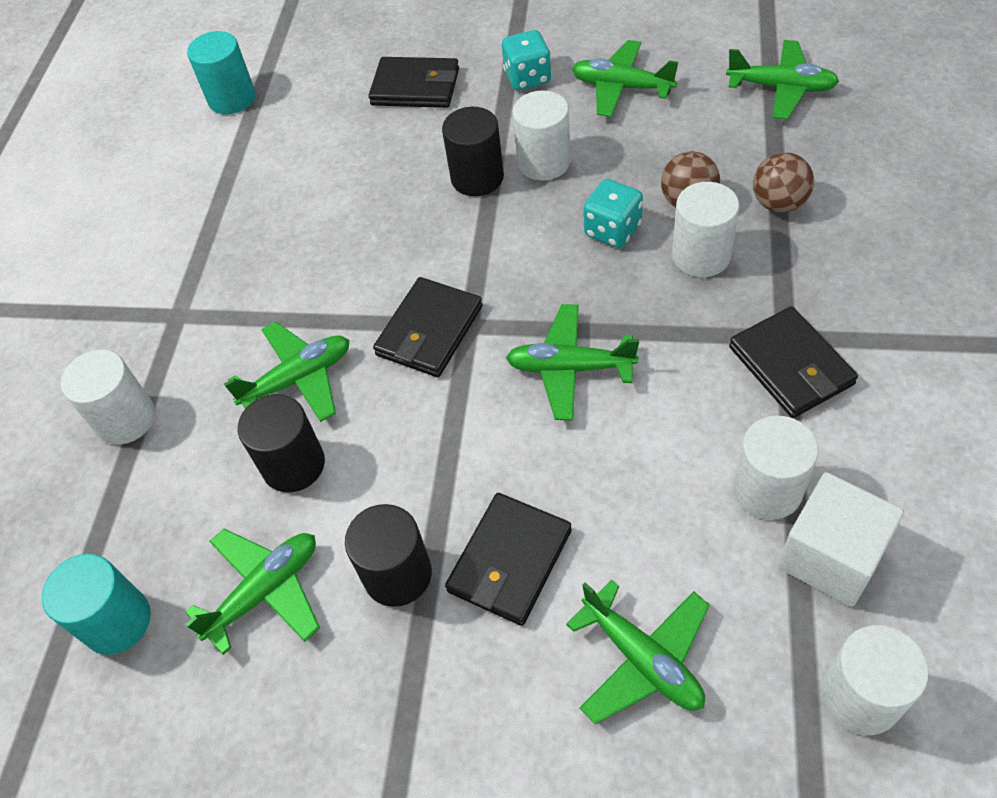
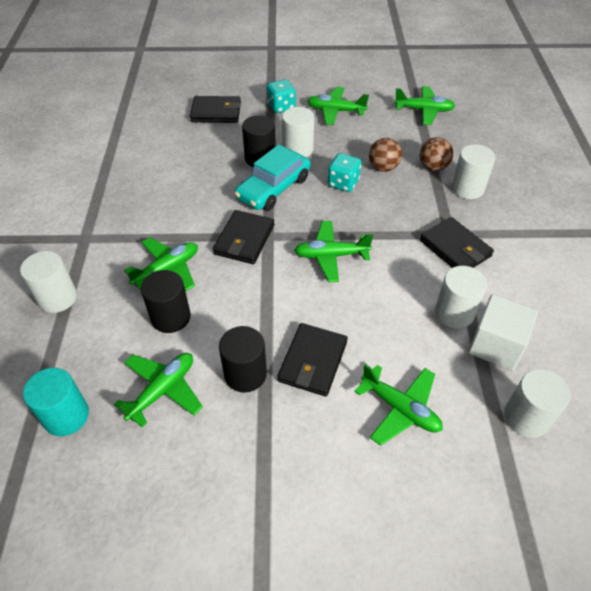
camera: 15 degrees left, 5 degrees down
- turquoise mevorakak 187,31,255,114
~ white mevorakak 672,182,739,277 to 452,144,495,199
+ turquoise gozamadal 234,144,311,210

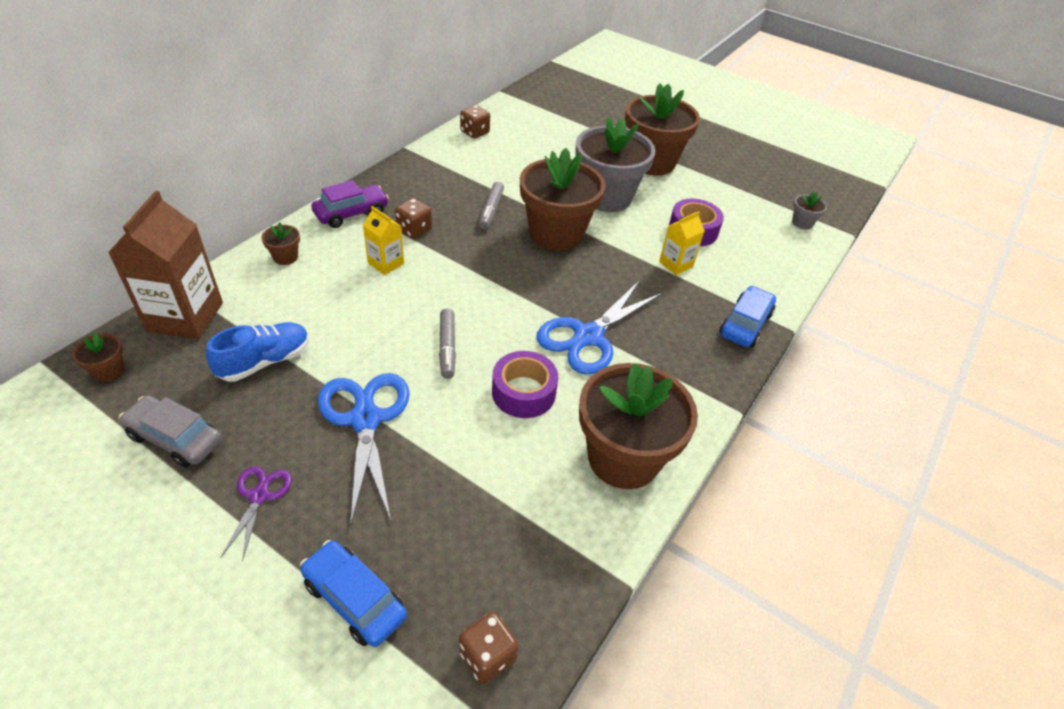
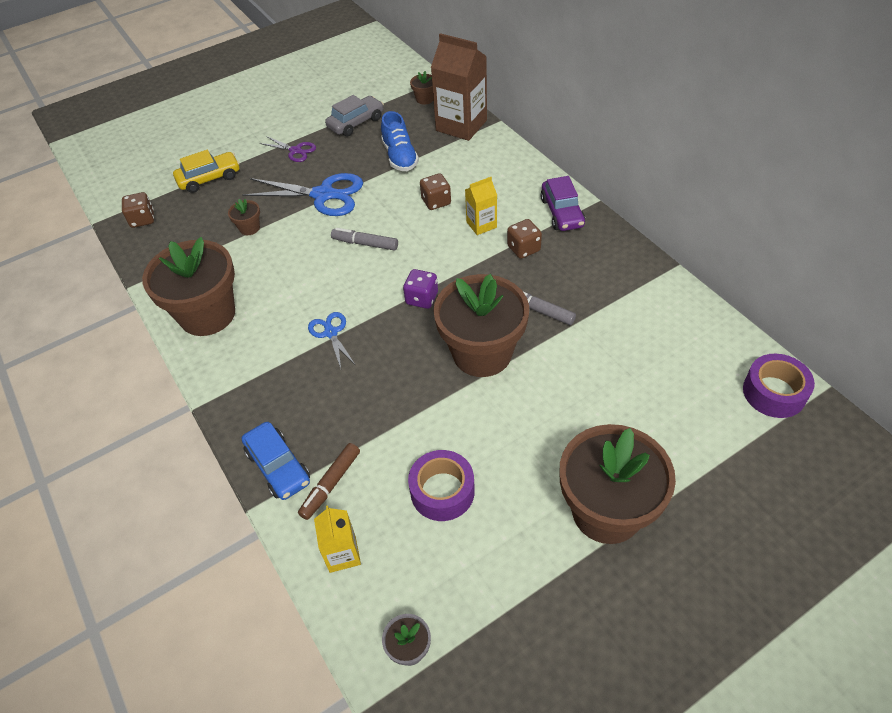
camera: 120 degrees right, 5 degrees up
~ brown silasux 460,105,490,139 to 420,173,451,210
- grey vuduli 575,117,656,212
~ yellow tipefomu 659,211,705,275 to 314,505,361,573
~ brown vuduli 261,222,300,265 to 228,199,260,235
~ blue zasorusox 536,280,663,375 = 308,312,355,368 x0.53
~ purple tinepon 492,351,558,418 to 743,354,815,418
~ blue gozamadal 300,540,407,647 to yellow gozamadal 173,150,240,193
+ purple silasux 403,269,438,309
+ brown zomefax 298,443,360,520

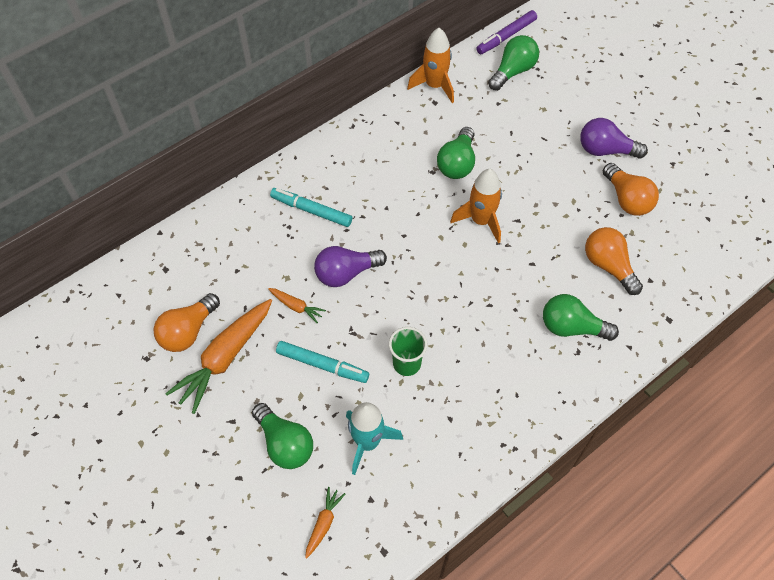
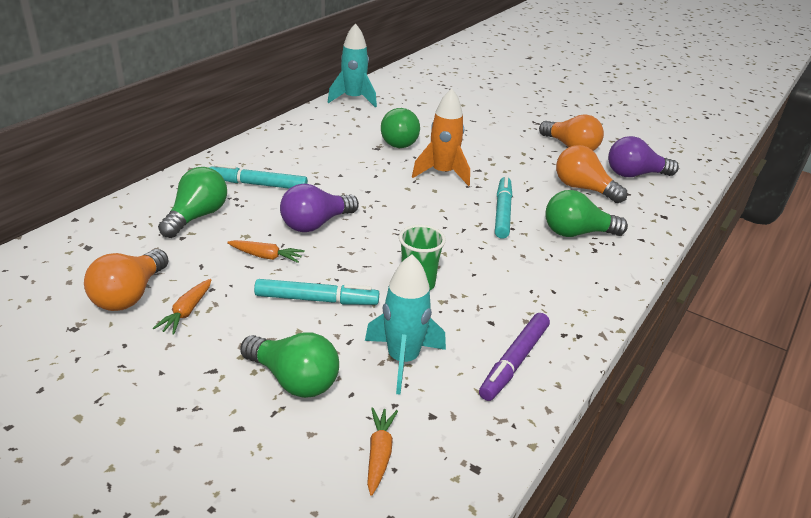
camera: 20 degrees left, 25 degrees down
~ purple zomefax 476,10,537,54 to 479,313,550,401
~ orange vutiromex 407,28,454,103 to turquoise vutiromex 328,23,377,108
~ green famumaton 488,35,539,91 to 158,167,227,238
~ purple famumaton 580,118,648,159 to 608,136,679,177
~ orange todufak 165,299,272,414 = 153,279,212,335 x0.47
+ turquoise zomefax 495,176,512,239

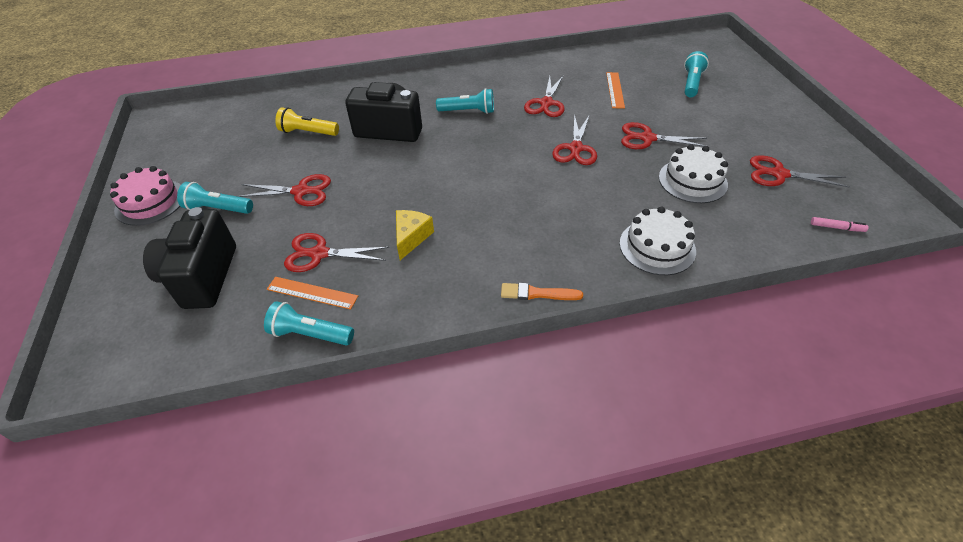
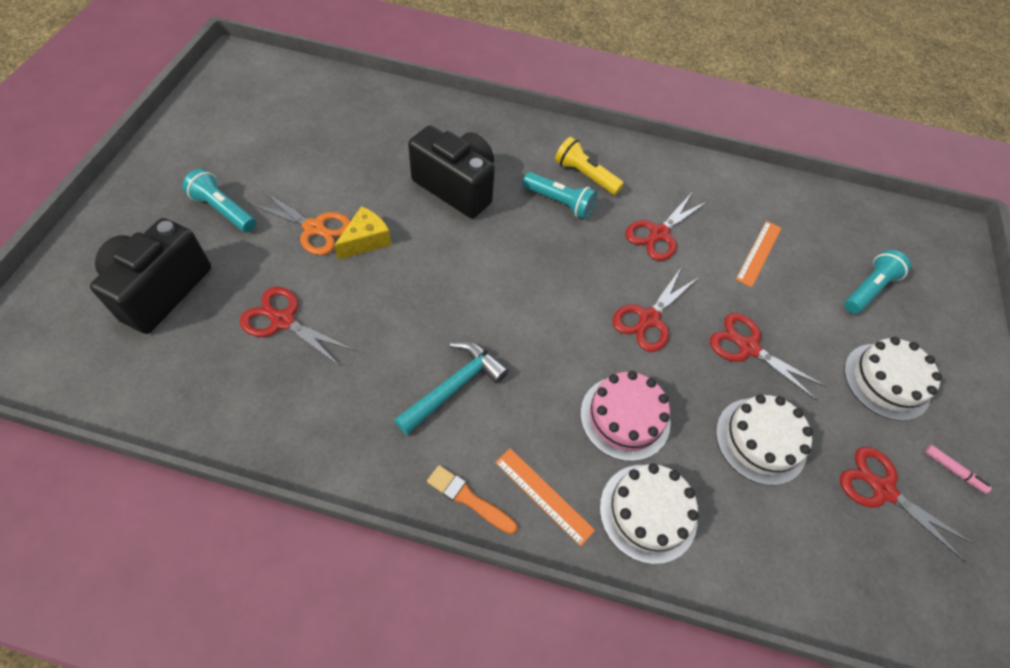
camera: 20 degrees right, 10 degrees up
~ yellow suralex 275,107,339,136 to 555,137,624,195
~ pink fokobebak 110,166,181,226 to 580,371,671,461
~ red zasorusox 237,174,331,206 to orange zasorusox 250,190,351,255
~ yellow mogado 396,210,434,260 to 334,206,391,260
~ pink zomefax 811,217,869,232 to 925,445,992,494
~ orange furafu 267,277,358,310 to 495,448,595,546
- turquoise suralex 264,301,354,345
+ white fokobebak 844,337,942,421
+ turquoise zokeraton 394,341,509,435

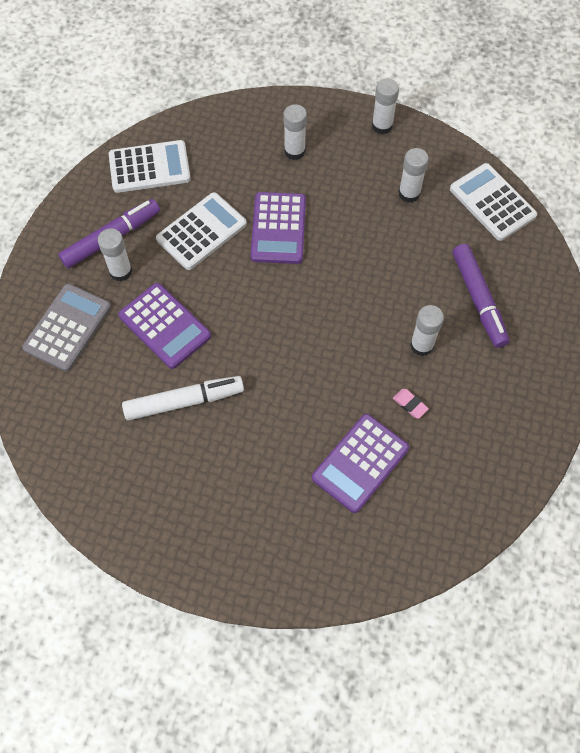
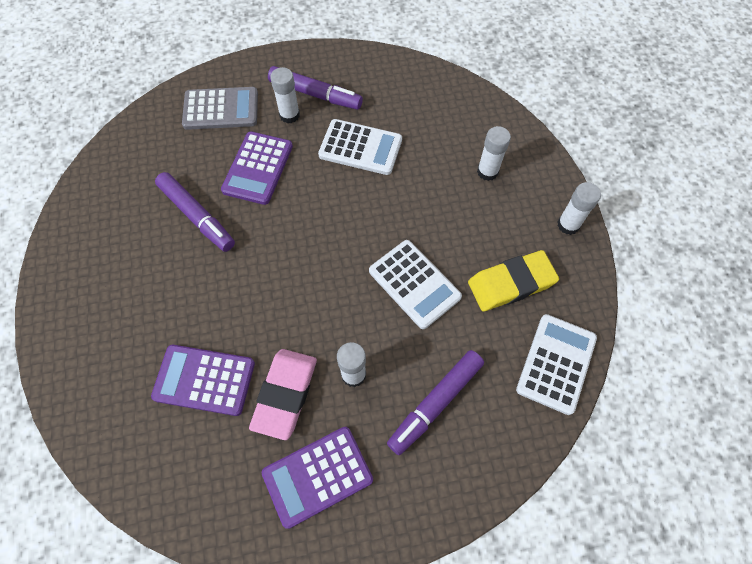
camera: 60 degrees right, 0 degrees up
~ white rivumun 109,140,191,193 to 369,240,462,329
~ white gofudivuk 398,148,429,203 to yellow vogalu 468,250,559,311
~ purple rivumun 251,192,306,264 to 262,427,373,529
~ white zomefax 122,376,244,421 to purple zomefax 155,172,235,252
~ pink vogalu 393,389,429,419 = 249,349,317,440 x2.43

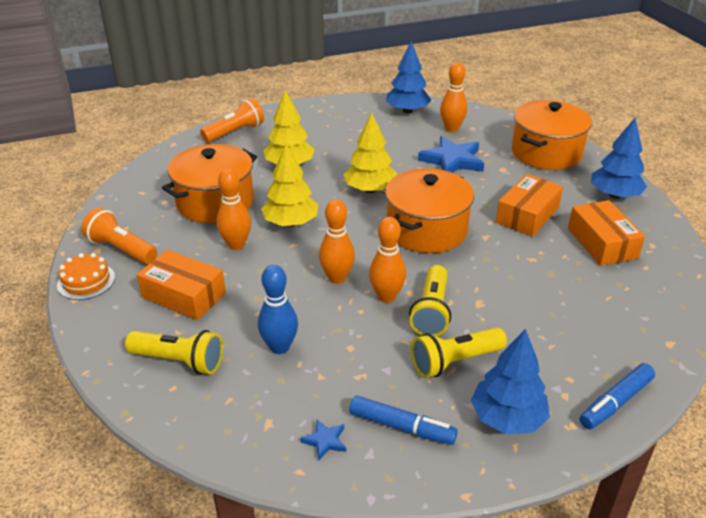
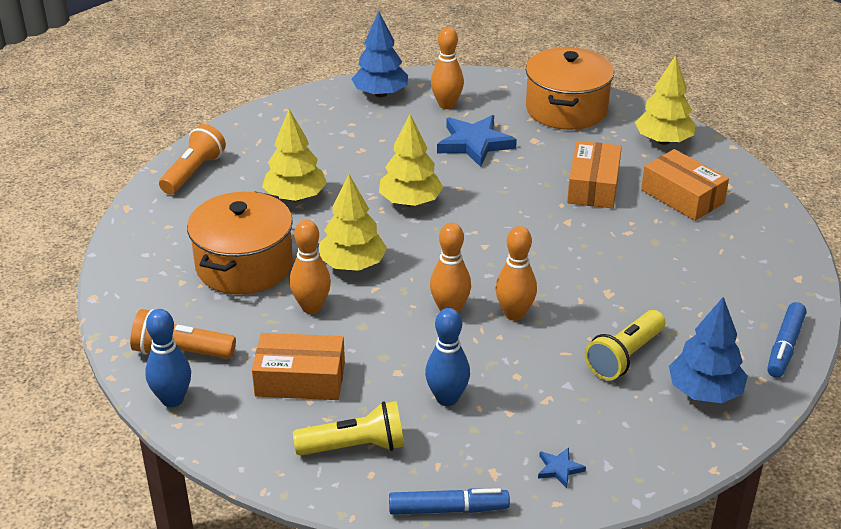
camera: 25 degrees left, 0 degrees up
~ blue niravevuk 591,118,647,199 to yellow niravevuk 635,55,696,145
- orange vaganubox 385,168,474,253
~ orange fokobebak 57,253,115,300 to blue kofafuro 145,309,191,407
- yellow suralex 409,265,451,336
~ blue zomefax 349,395,458,445 to 389,488,510,515

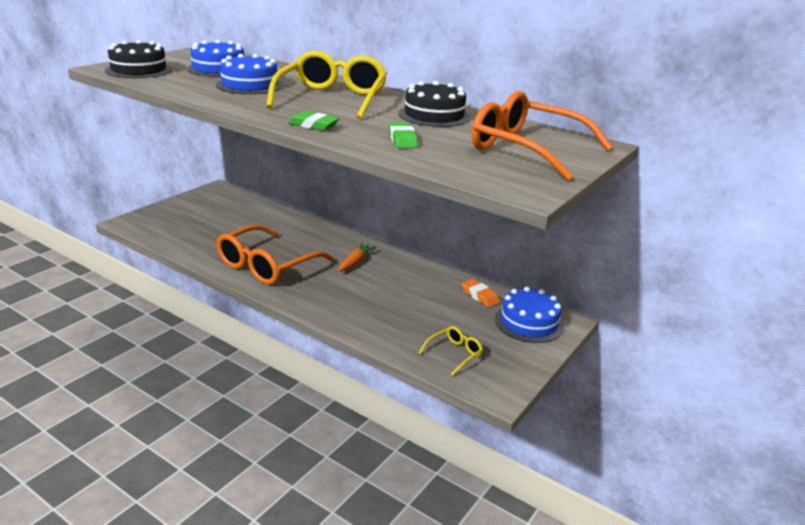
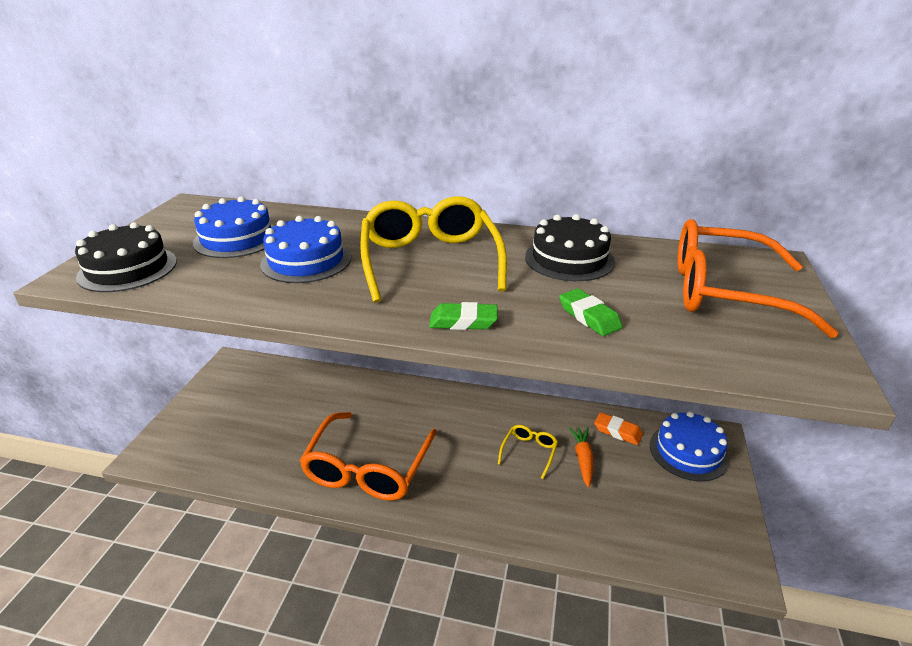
camera: 20 degrees left, 5 degrees up
~ orange todufak 338,243,376,272 to 569,427,594,488
~ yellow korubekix 418,326,483,376 to 498,425,558,479

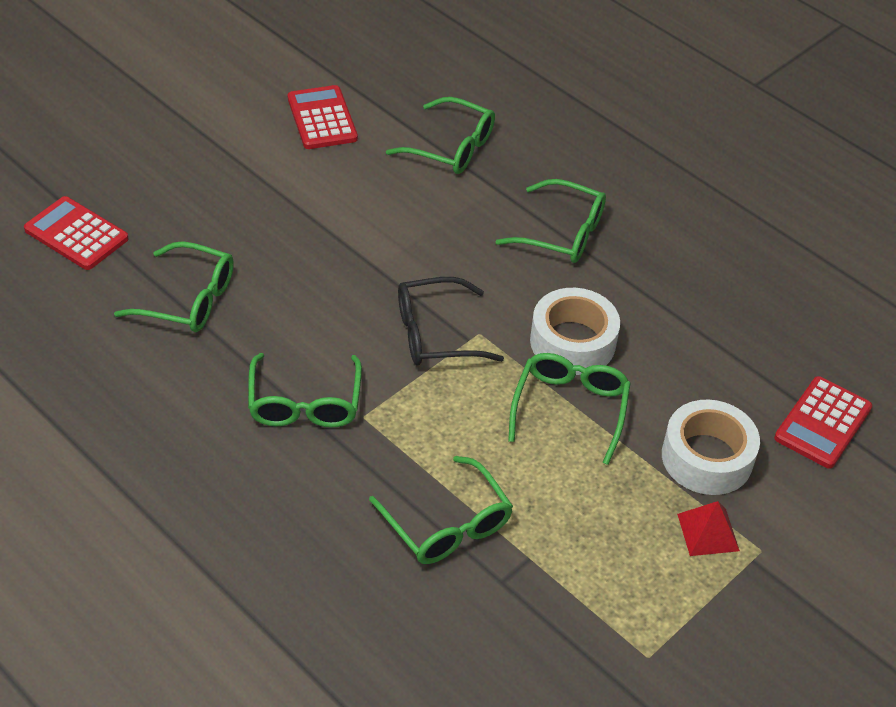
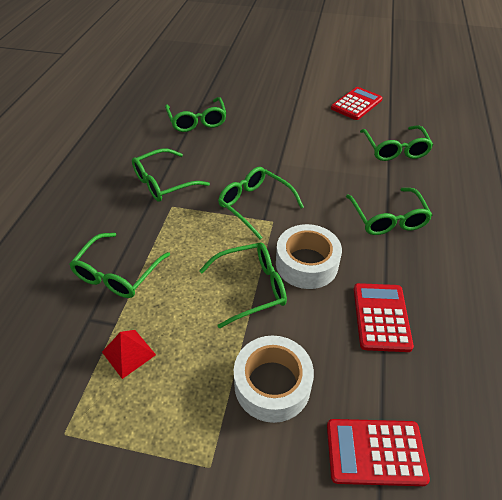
camera: 60 degrees right, 0 degrees up
~ red rivumun 24,196,128,270 to 354,283,414,352
~ black korubekix 398,277,504,365 to green korubekix 218,167,304,240
~ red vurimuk 677,501,740,556 to 102,330,156,379

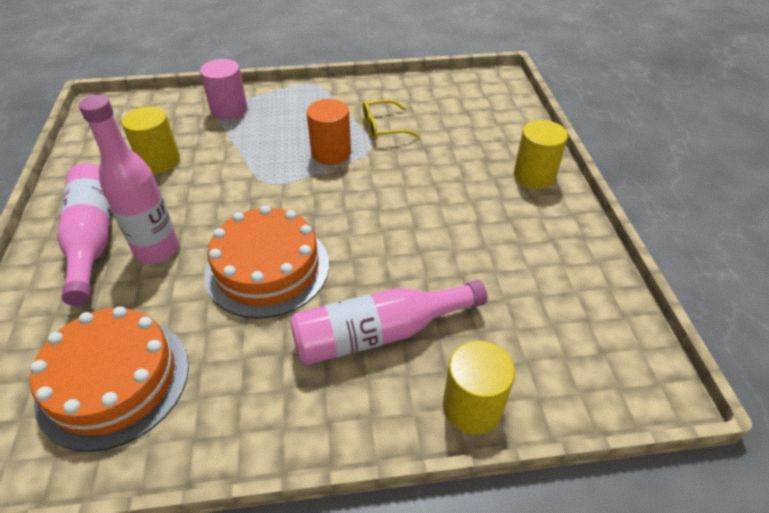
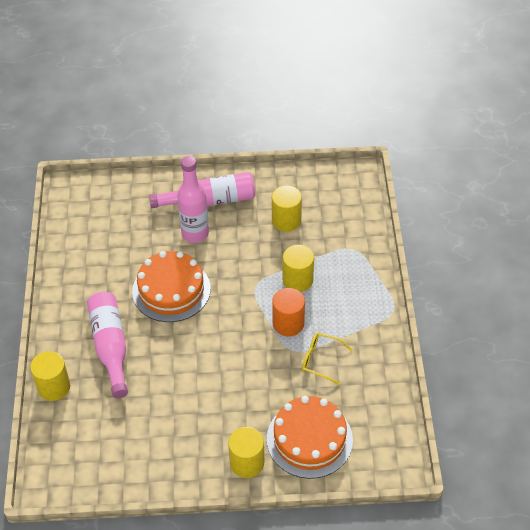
camera: 95 degrees right, 5 degrees up
- pink mevorakak 200,59,247,120
~ yellow korubekix 363,100,420,141 = 302,333,353,385 60 degrees counterclockwise
~ orange fokobebak 30,306,189,452 to 267,396,353,479
+ yellow mevorakak 283,245,314,292

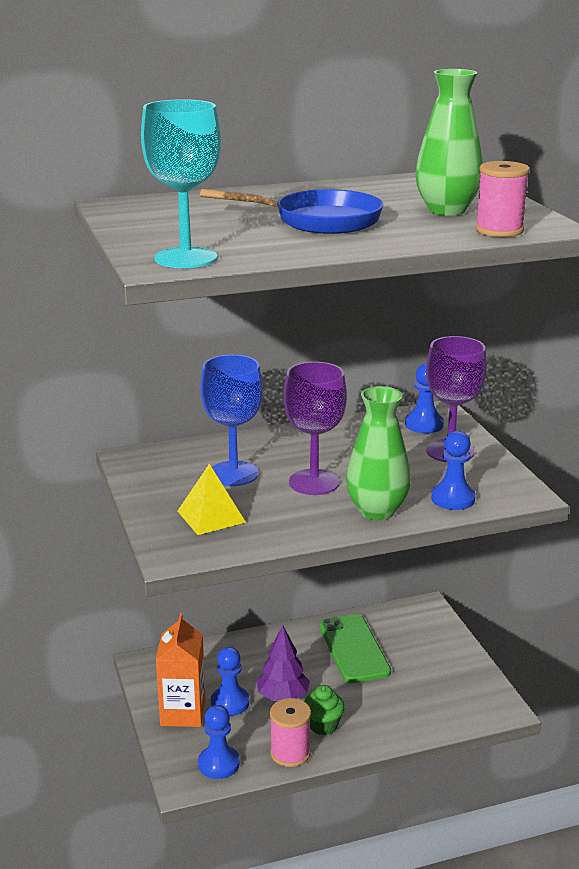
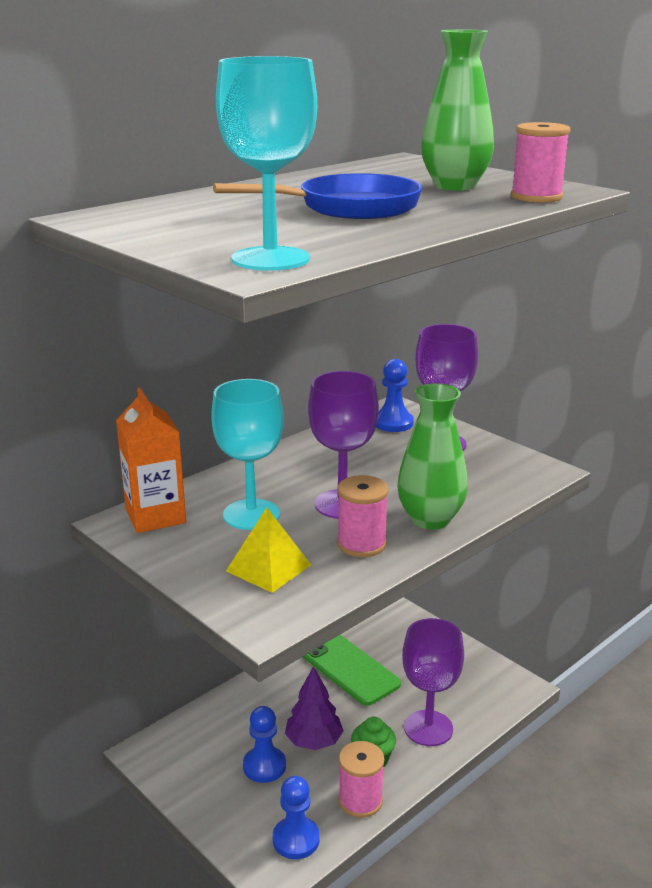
camera: 25 degrees left, 0 degrees up
~ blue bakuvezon 200,355,263,486 to turquoise bakuvezon 211,379,284,530
- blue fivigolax 431,431,476,510
~ orange tipefomu 156,613,205,727 to 116,388,186,533
+ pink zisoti 337,475,389,557
+ purple bakuvezon 402,618,464,746

